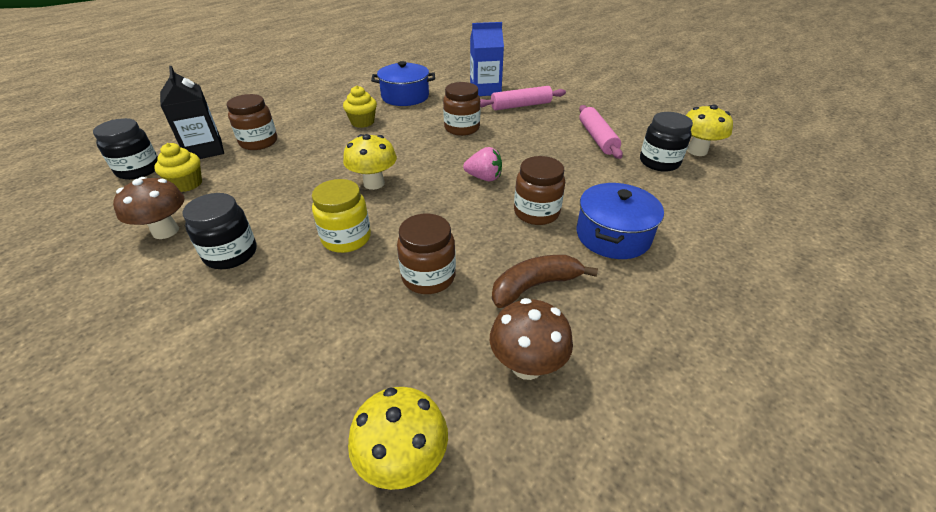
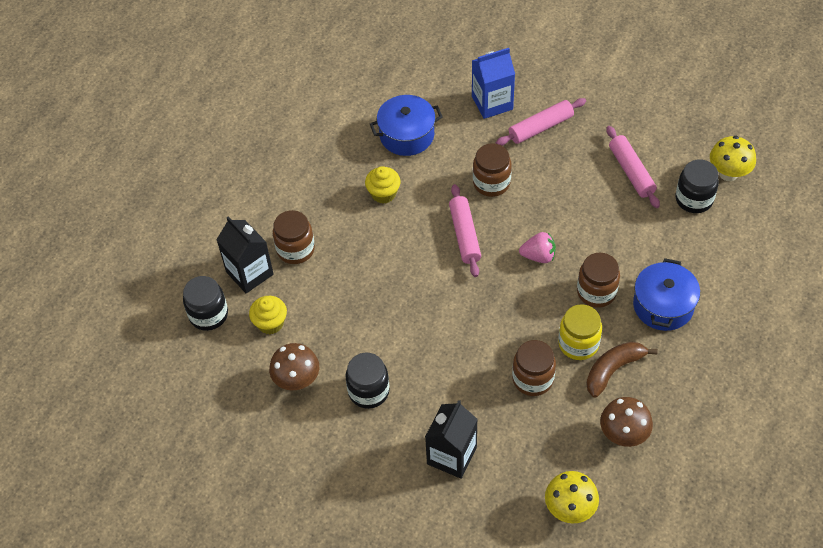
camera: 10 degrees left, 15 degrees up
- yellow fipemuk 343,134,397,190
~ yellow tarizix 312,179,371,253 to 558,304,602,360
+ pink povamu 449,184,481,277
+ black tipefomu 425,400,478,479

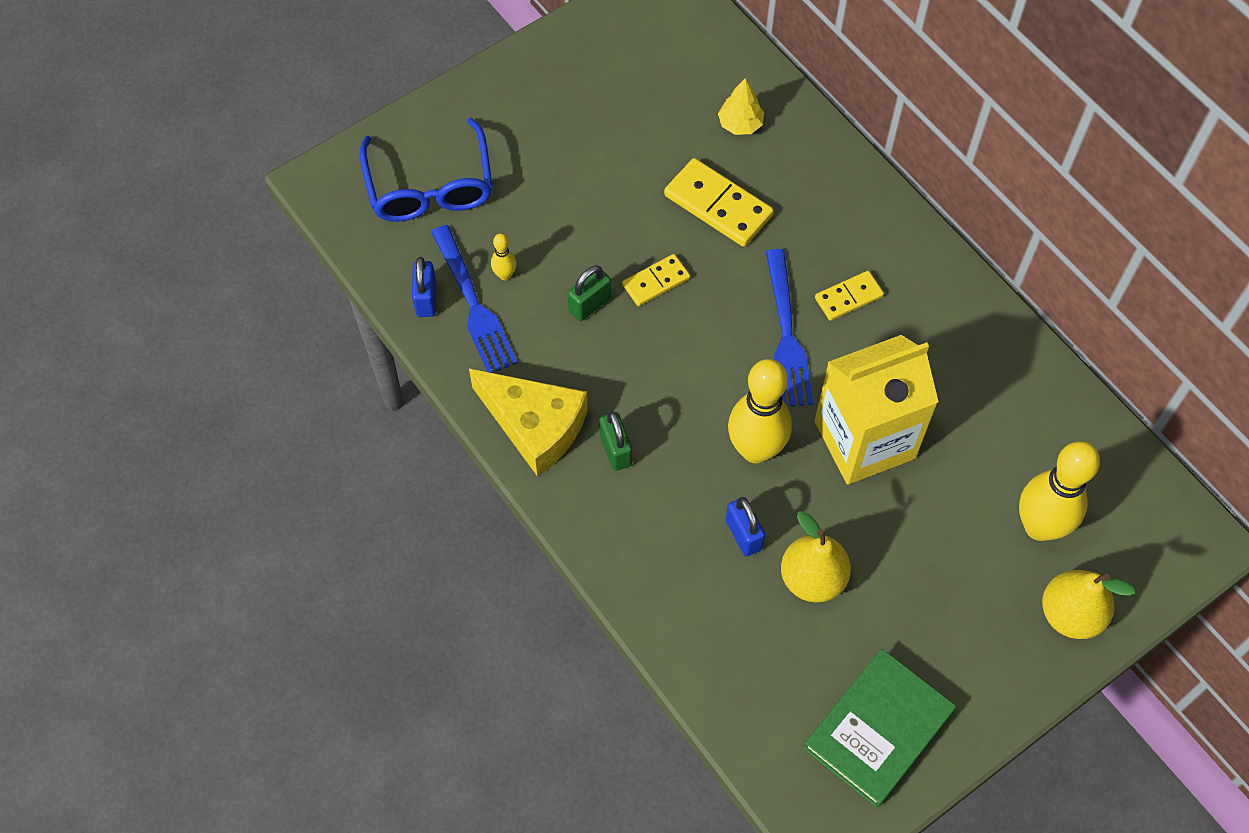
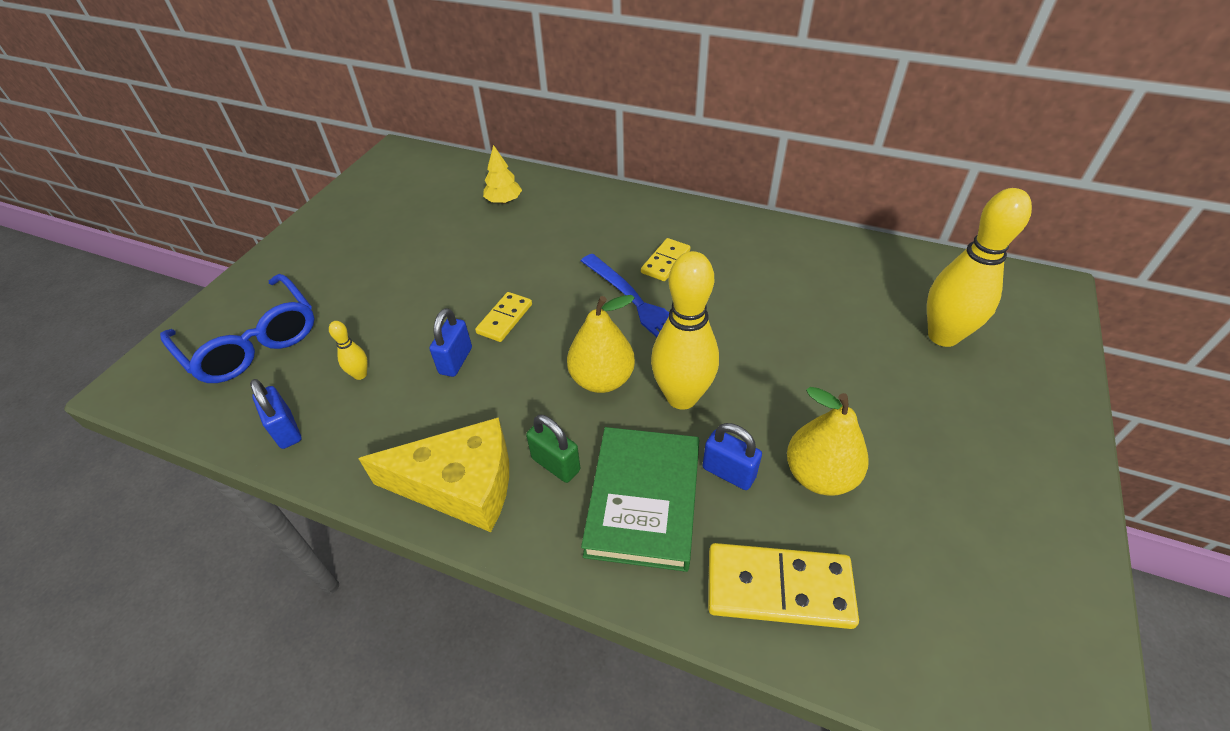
camera: 30 degrees left, 15 degrees down
~ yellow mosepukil 664,158,774,247 to 708,543,859,629
- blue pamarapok 431,225,518,373
~ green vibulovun 568,265,611,321 to blue vibulovun 429,308,472,377
- yellow tipefomu 815,335,938,485
~ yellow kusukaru 1042,570,1135,639 to 567,295,635,393
~ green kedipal 803,649,956,808 to 581,427,699,572

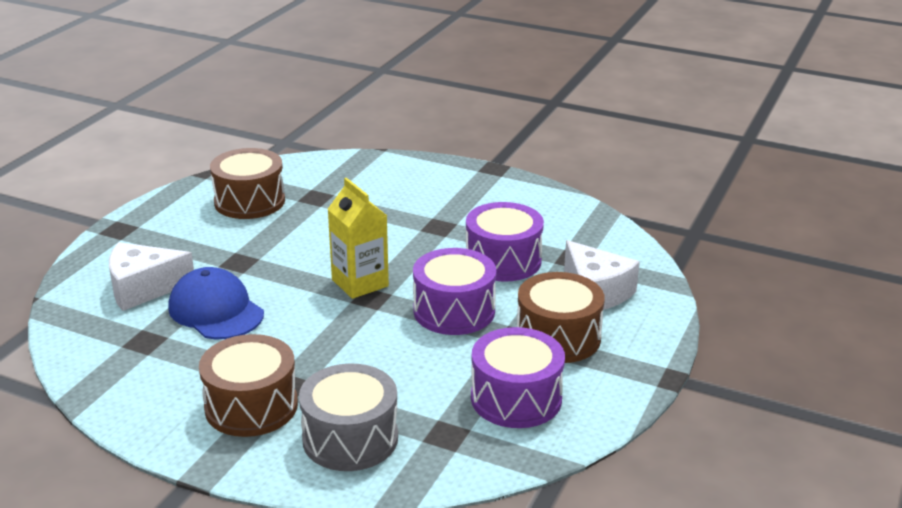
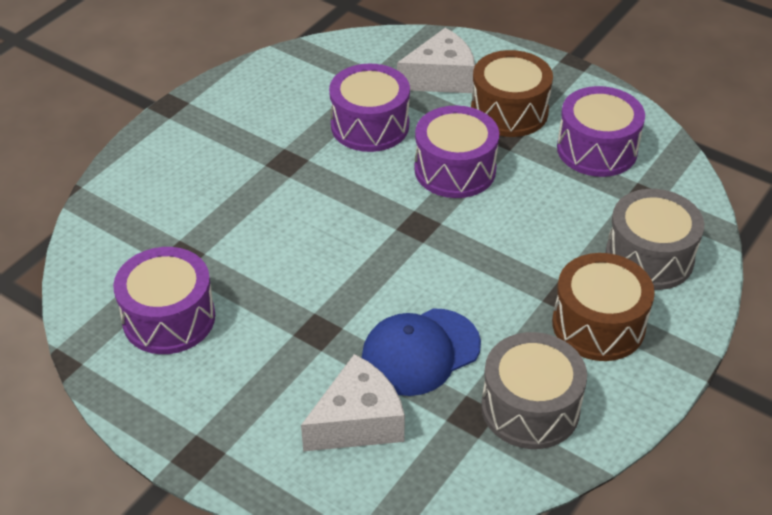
camera: 80 degrees left, 15 degrees up
~ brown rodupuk 210,148,285,219 to purple rodupuk 113,247,215,354
- yellow tipefomu 328,178,389,299
~ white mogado 109,242,194,311 = 301,354,405,451 120 degrees counterclockwise
+ grey rodupuk 481,332,587,449

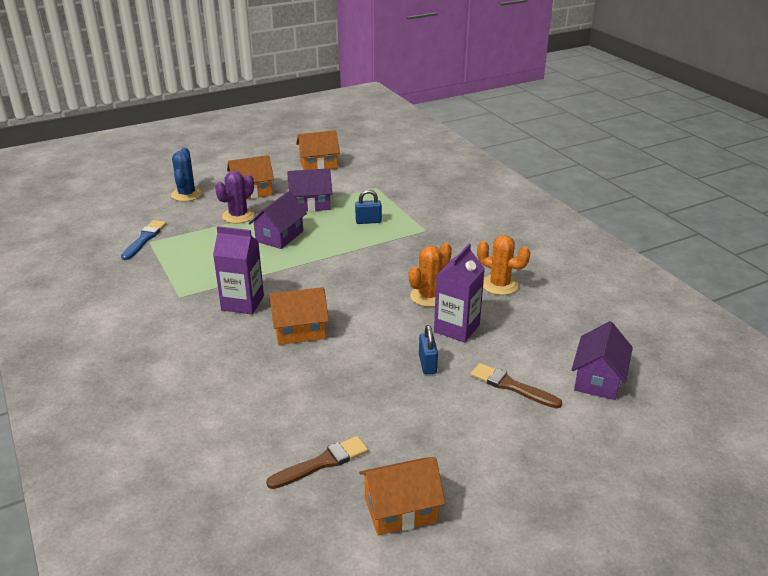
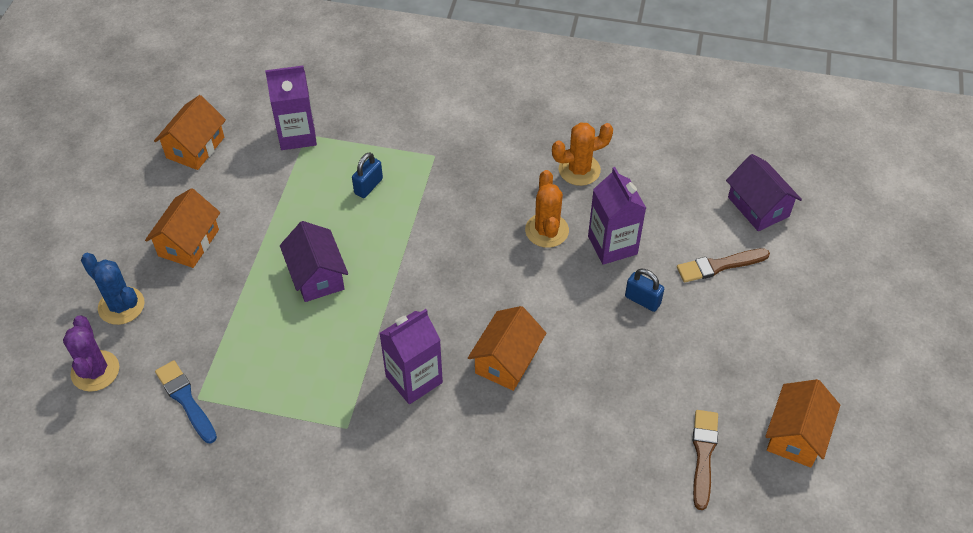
camera: 50 degrees left, 20 degrees up
- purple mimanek 287,168,332,212
~ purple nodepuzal 215,170,255,224 to 63,315,119,392
+ purple tipefomu 265,66,317,150

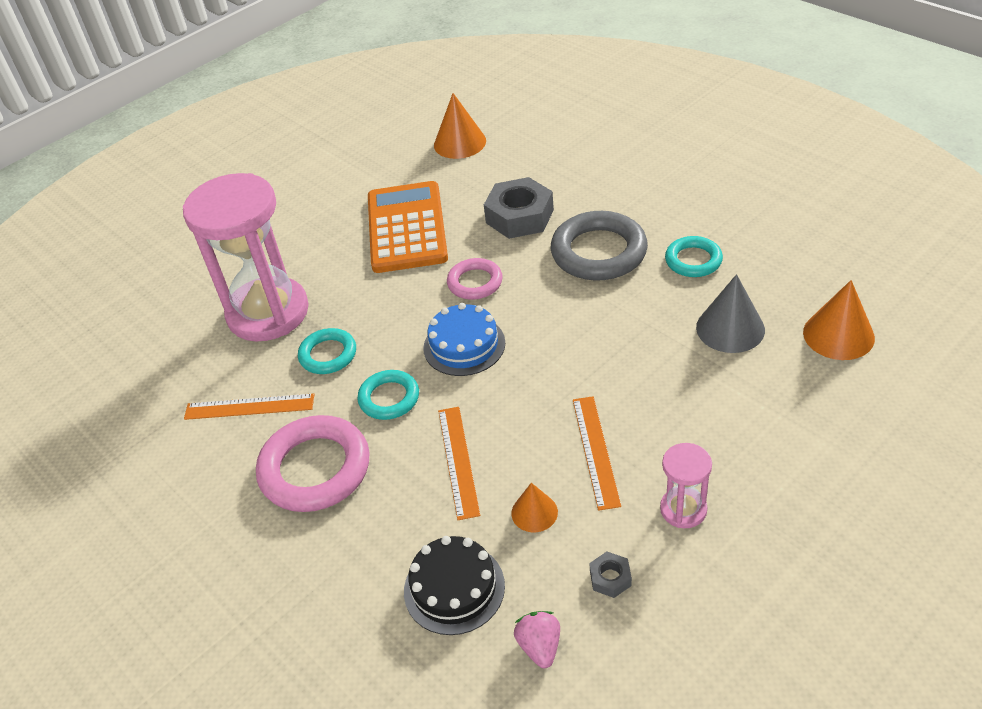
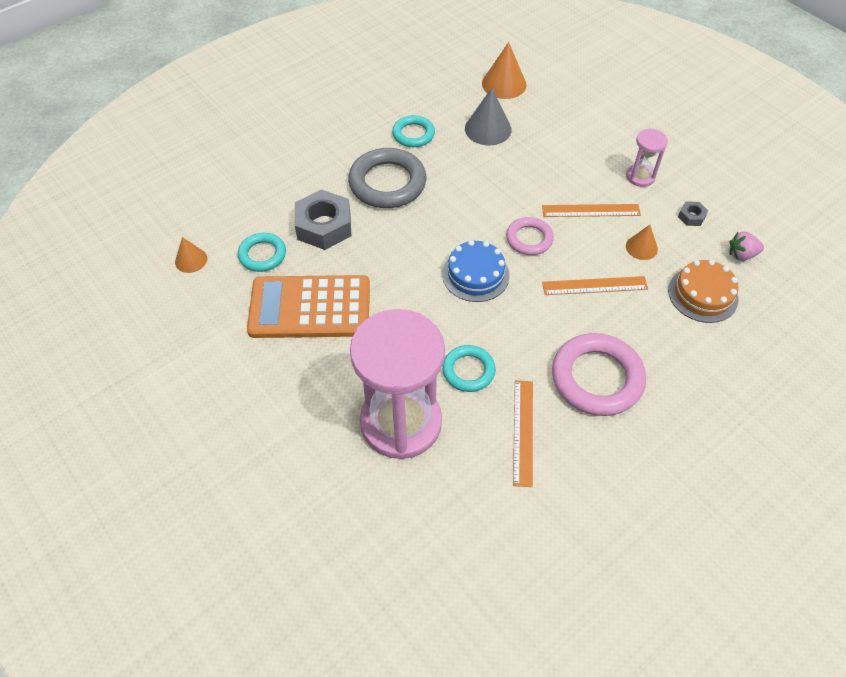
camera: 90 degrees left, 10 degrees up
~ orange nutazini 434,93,486,159 = 175,237,207,273 x0.60
~ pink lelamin 447,258,503,300 to 506,217,554,255
~ turquoise lelamin 357,370,419,420 to 238,233,286,272
~ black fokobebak 404,536,505,635 to orange fokobebak 668,259,738,323

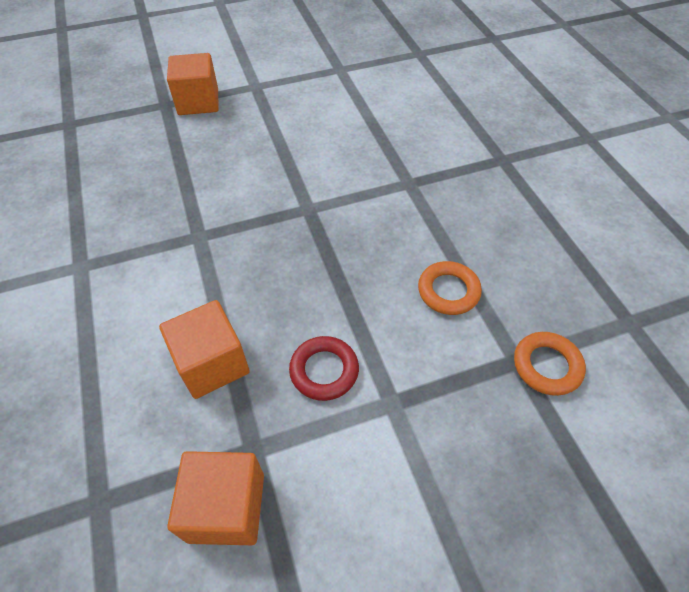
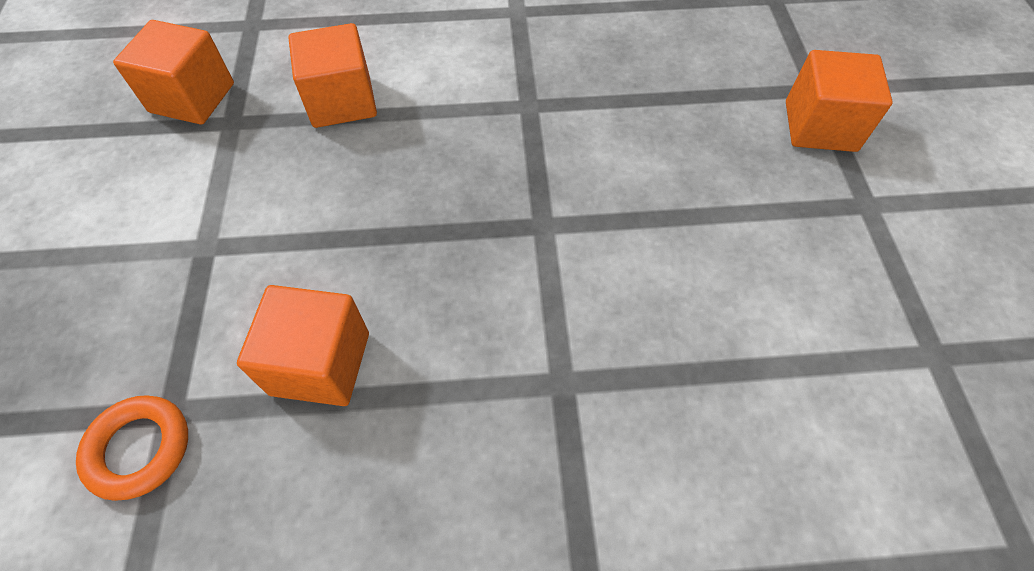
camera: 105 degrees right, 5 degrees up
~ orange lelamin 418,261,482,315 to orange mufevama 237,285,369,406
- red lelamin 289,336,359,401

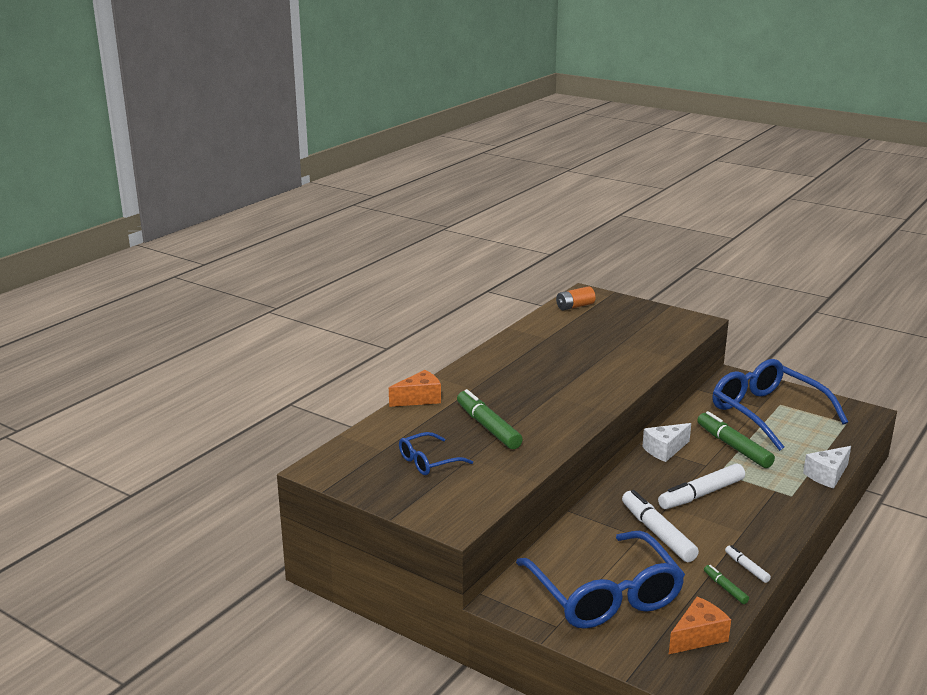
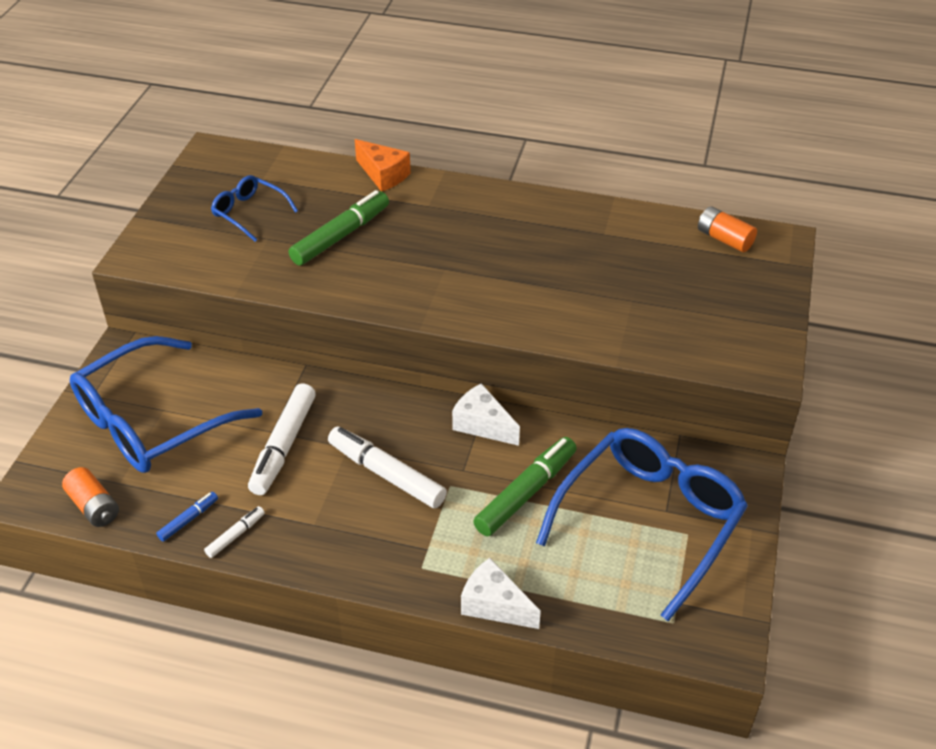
camera: 70 degrees right, 20 degrees up
~ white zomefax 622,490,699,562 = 248,383,316,495 150 degrees clockwise
~ green zomefax 704,565,749,604 to blue zomefax 156,492,218,542
~ orange mogado 669,597,731,654 to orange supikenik 62,467,119,527

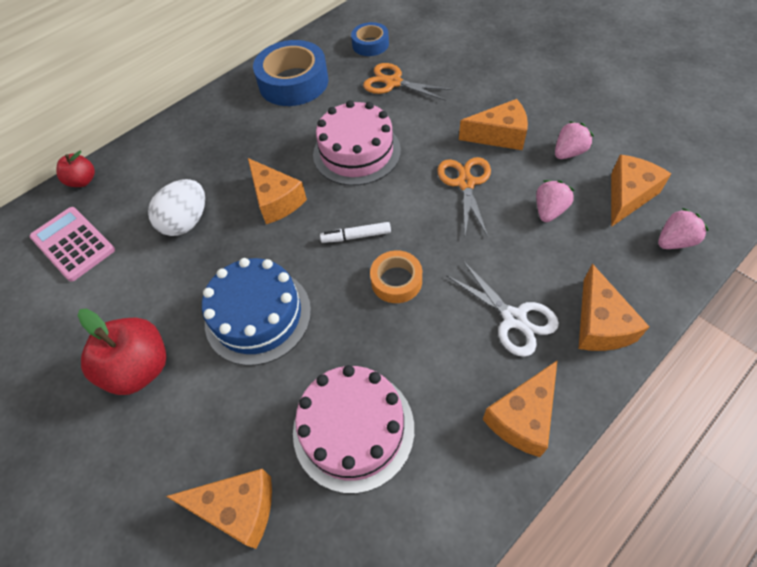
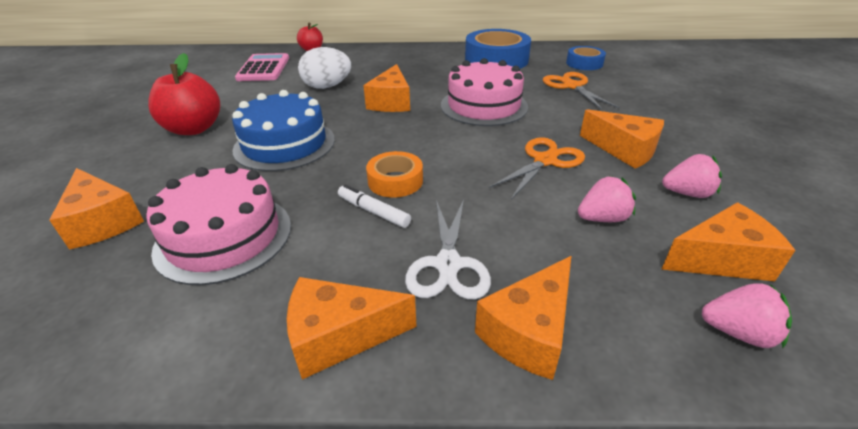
camera: 40 degrees right, 20 degrees down
~ white zomefax 320,222,391,243 to 338,185,411,228

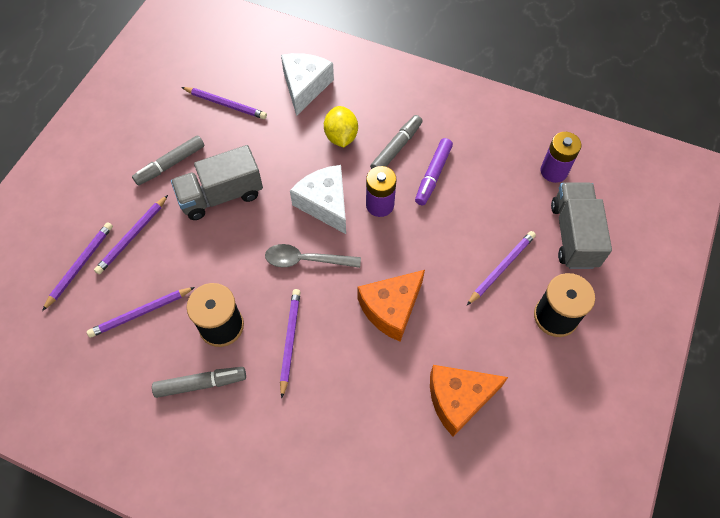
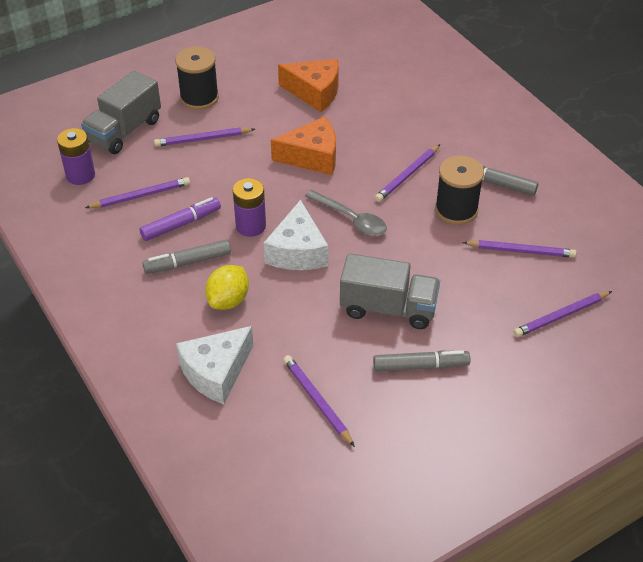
camera: 145 degrees left, 15 degrees down
~ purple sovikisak 94,195,168,274 to 85,177,190,208

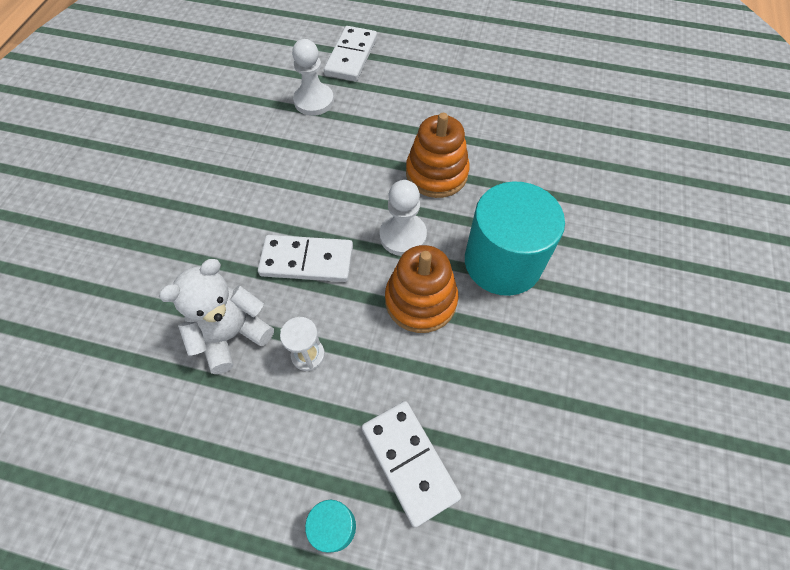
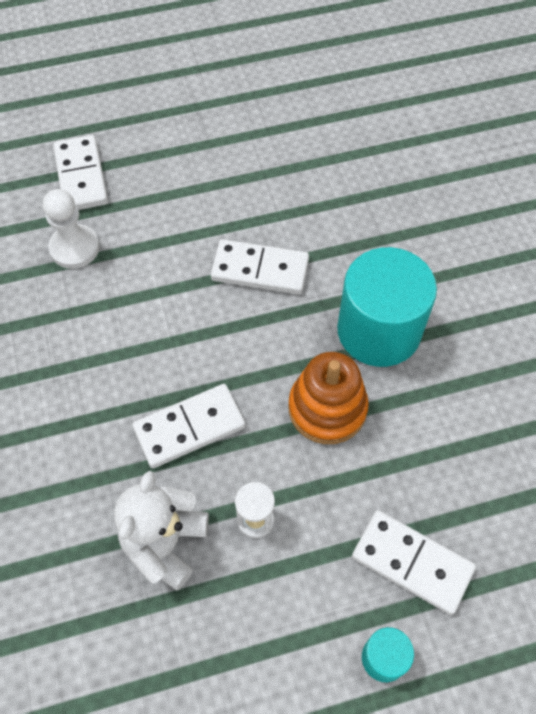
camera: 30 degrees left, 0 degrees up
~ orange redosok 406,113,470,198 to white mosepukil 211,239,309,294
- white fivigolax 380,180,427,256

